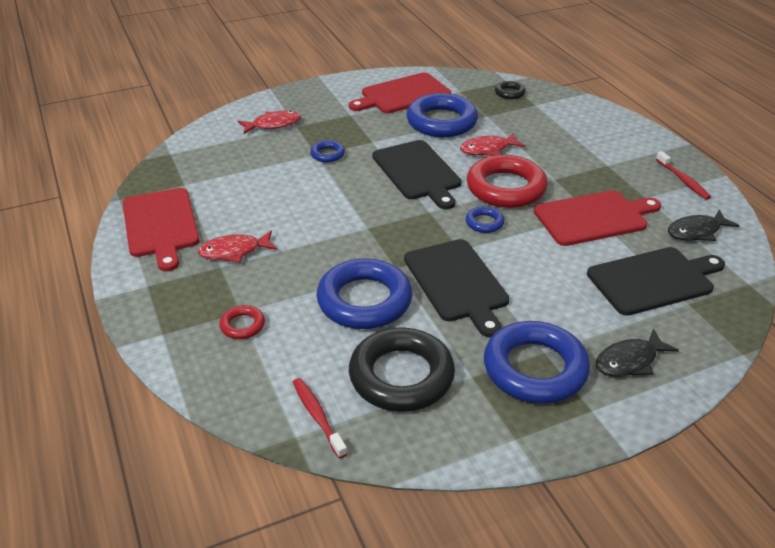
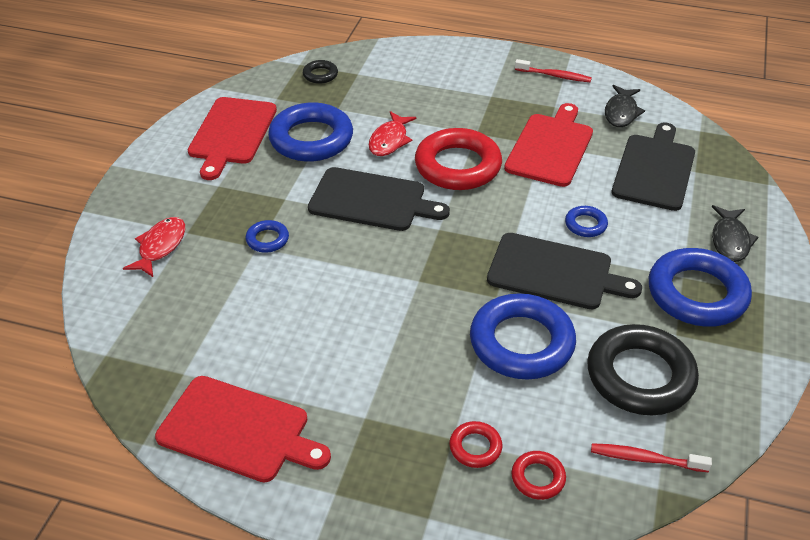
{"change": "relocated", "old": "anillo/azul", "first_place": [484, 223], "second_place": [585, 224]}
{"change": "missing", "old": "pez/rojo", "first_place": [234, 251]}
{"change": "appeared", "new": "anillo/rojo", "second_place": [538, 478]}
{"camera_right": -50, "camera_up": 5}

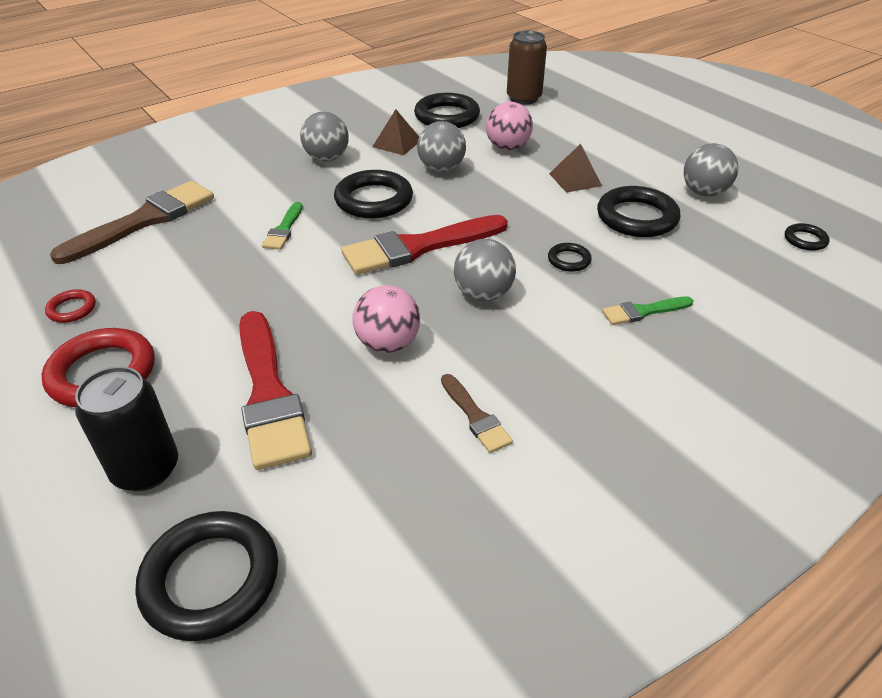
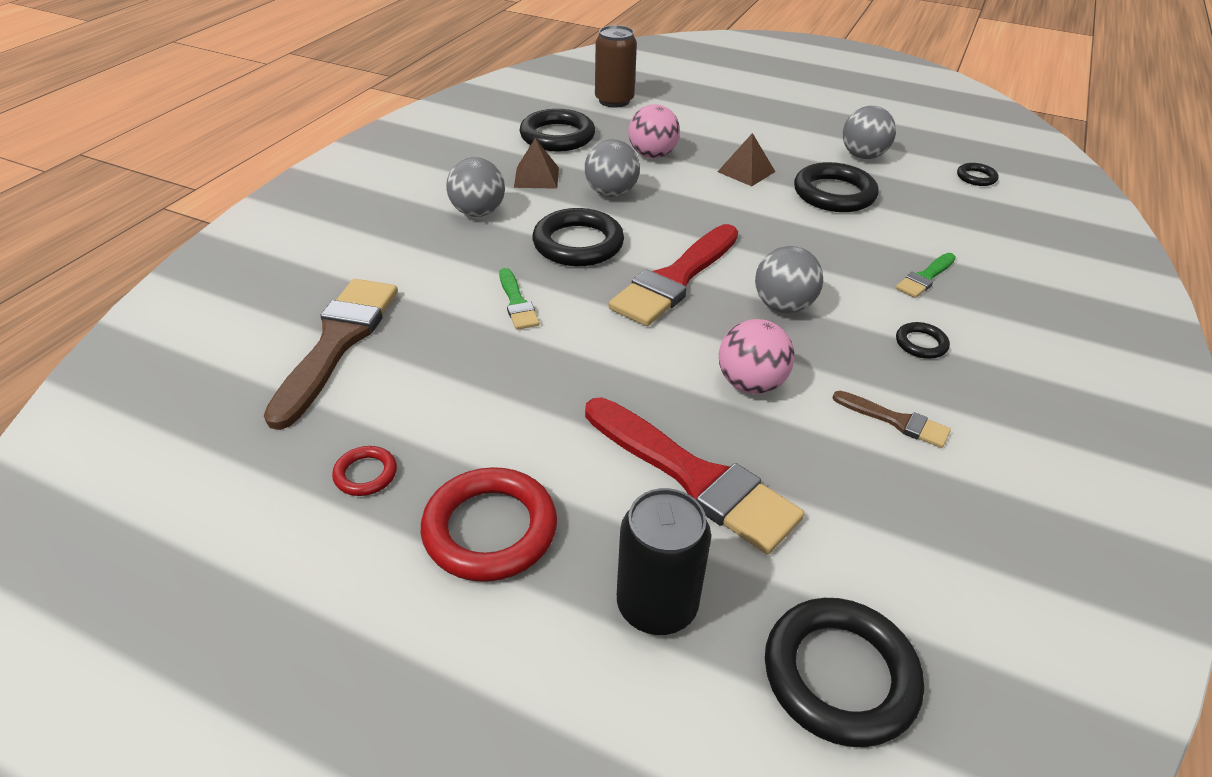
{"change": "relocated", "old": "anillo/negro", "first_place": [569, 260], "second_place": [921, 344]}
{"camera_right": -30, "camera_up": 0}

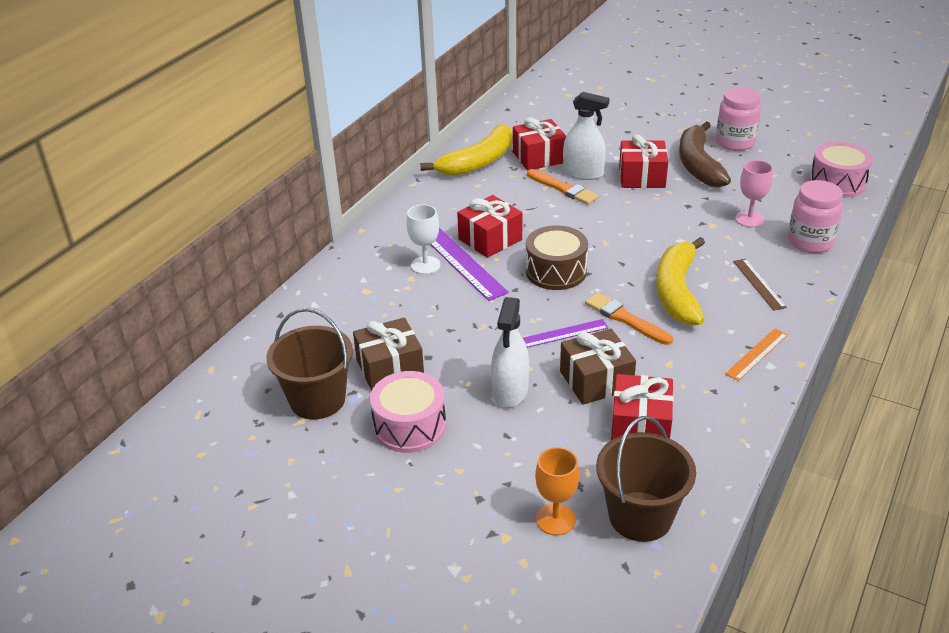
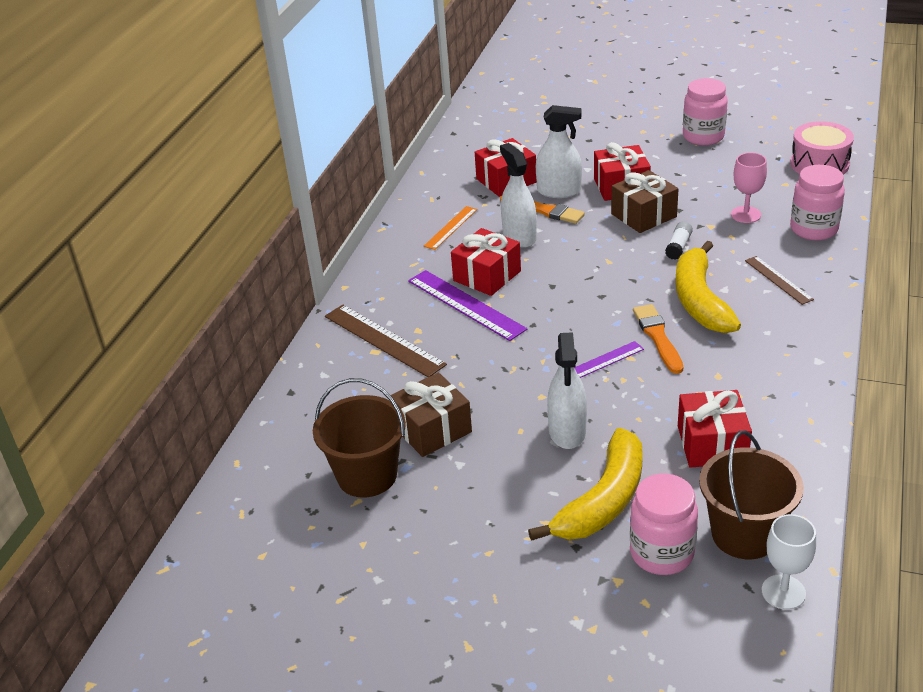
{"change": "missing", "old": "plátano/marrón", "first_place": [698, 165]}
{"change": "relocated", "old": "plátano/amarillo", "first_place": [478, 162], "second_place": [603, 500]}
{"change": "relocated", "old": "copa/blanco", "first_place": [425, 265], "second_place": [783, 592]}
{"change": "missing", "old": "tambor/marrón", "first_place": [556, 271]}
{"change": "spun", "old": "pincel/naranja", "first_place": [625, 319], "second_place": [658, 337], "degrees": 45}
{"change": "relocated", "old": "regla/naranja", "first_place": [757, 354], "second_place": [451, 227]}
{"change": "relocated", "old": "regalo/marrón", "first_place": [596, 380], "second_place": [643, 215]}
{"change": "missing", "old": "tambor/rosa", "first_place": [410, 426]}
{"change": "exchanged", "old": "copa/naranja", "new": "tarro/rosa", "first_place": [555, 519], "second_place": [661, 553]}
{"change": "appeared", "new": "pulverizador/blanco", "second_place": [519, 237]}
{"change": "appeared", "new": "barra de pegamento/blanco", "second_place": [678, 247]}
{"change": "appeared", "new": "regla/marrón", "second_place": [384, 340]}
{"camera_right": -10, "camera_up": 0}

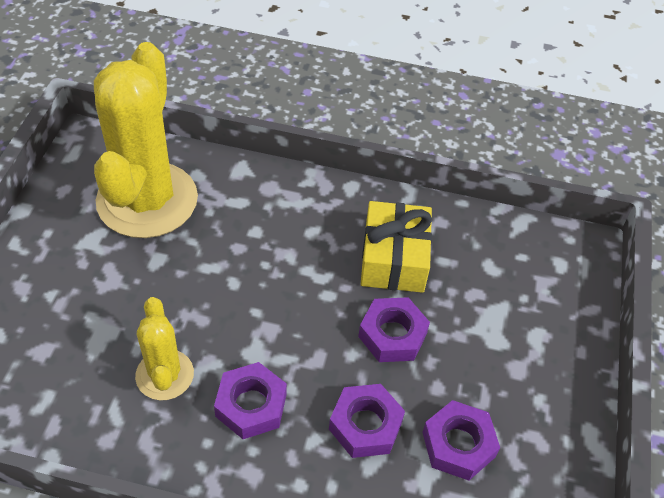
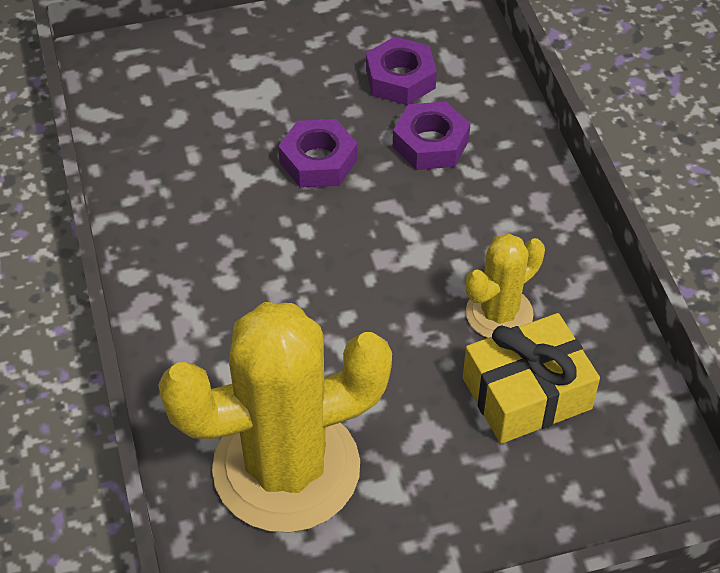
{"change": "relocated", "old": "regalo/amarillo", "first_place": [394, 259], "second_place": [526, 393]}
{"change": "missing", "old": "tuerca/morado", "first_place": [251, 405]}
{"camera_right": -115, "camera_up": 0}

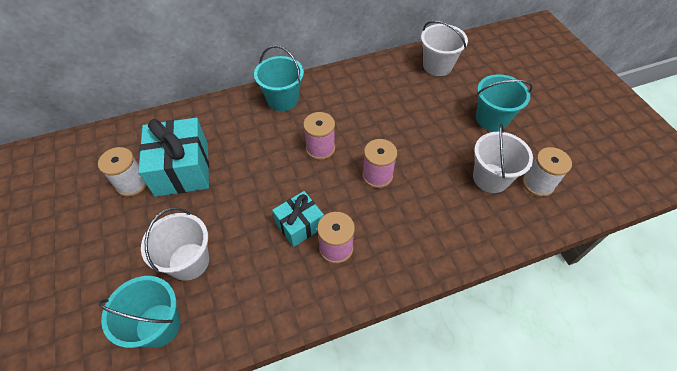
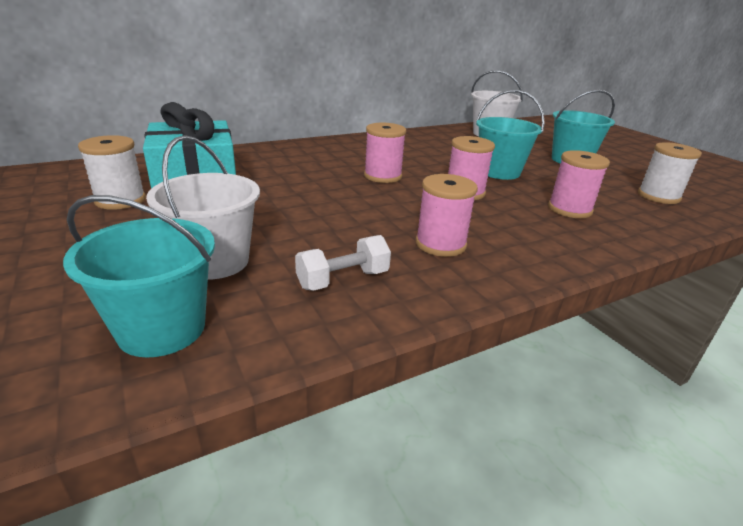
{"change": "relocated", "old": "balde/turquesa", "first_place": [282, 99], "second_place": [499, 172]}
{"change": "missing", "old": "balde/blanco", "first_place": [490, 178]}
{"change": "missing", "old": "regalo/turquesa", "first_place": [299, 225]}
{"change": "appeared", "new": "carrete/rosa", "second_place": [569, 209]}
{"change": "appeared", "new": "mancuerna/blanco", "second_place": [343, 280]}
{"camera_right": -10, "camera_up": -25}

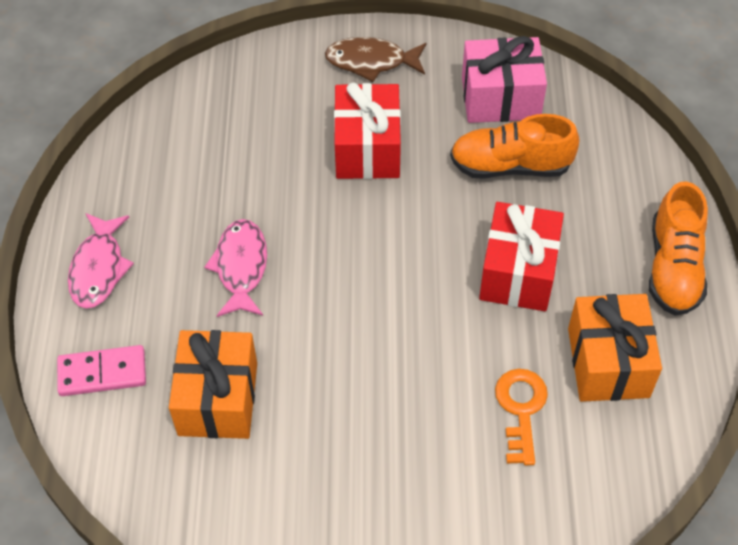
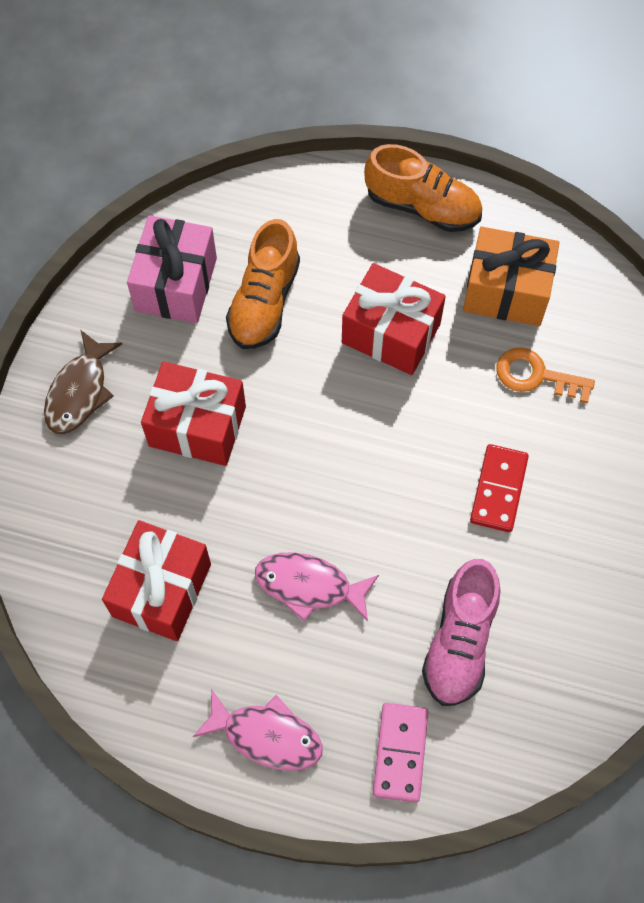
{"change": "exchanged", "old": "regalo/naranja", "new": "zapato/rosa", "first_place": [218, 399], "second_place": [459, 641]}
{"change": "appeared", "new": "ficha de dominó/rojo", "second_place": [498, 489]}
{"change": "appeared", "new": "regalo/rojo", "second_place": [162, 590]}
{"camera_right": -75, "camera_up": 10}

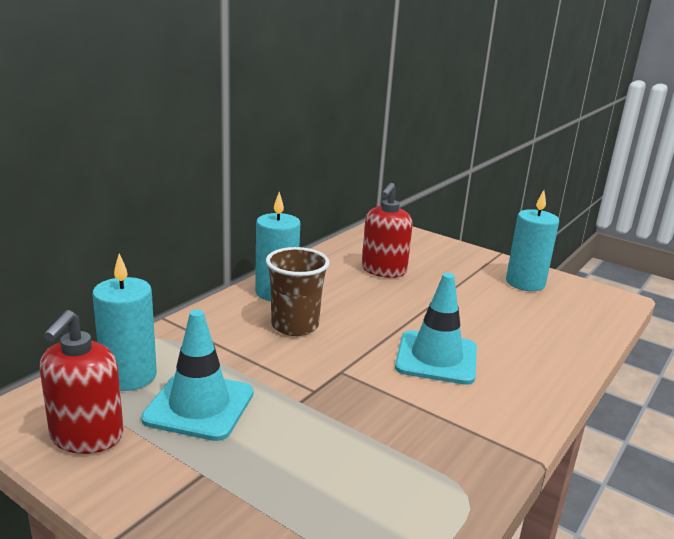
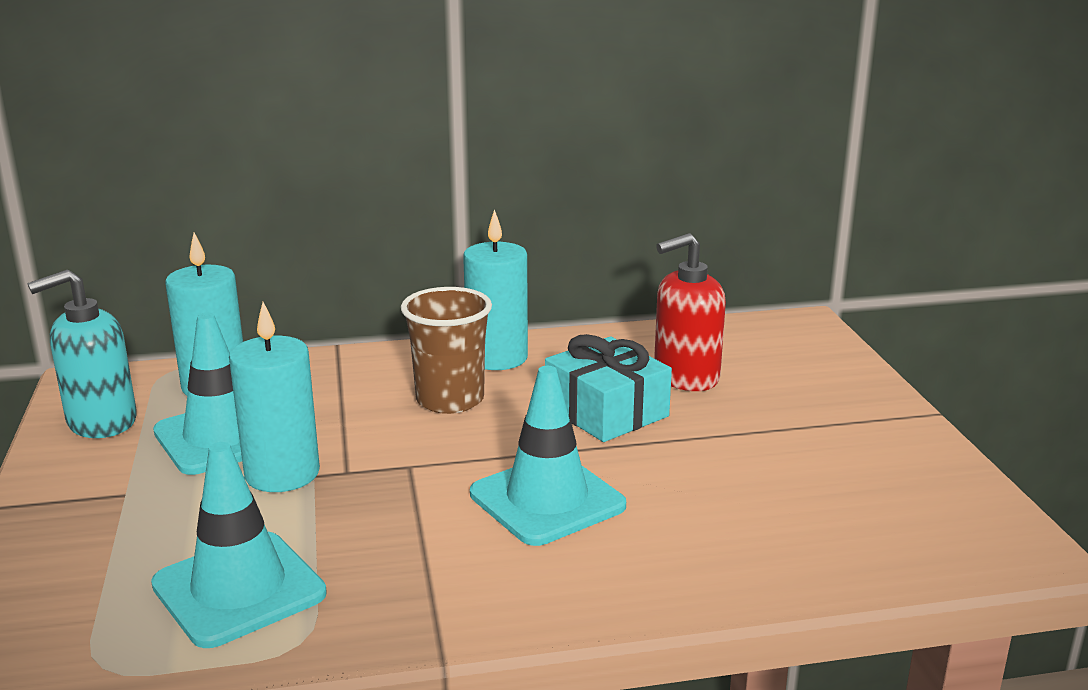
{"change": "relocated", "old": "vela/turquesa", "first_place": [525, 283], "second_place": [282, 474]}
{"change": "colour", "old": "dispensador de jabón/rojo", "new": "dispensador de jabón/turquesa", "first_place": [86, 436], "second_place": [101, 422]}
{"change": "appeared", "new": "regalo/turquesa", "second_place": [606, 411]}
{"change": "appeared", "new": "cono de tráfico/turquesa", "second_place": [239, 589]}
{"camera_right": 45, "camera_up": 0}

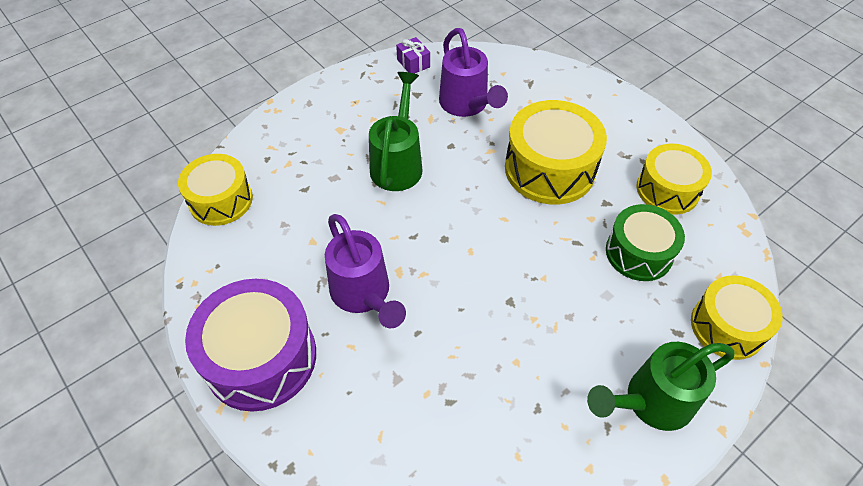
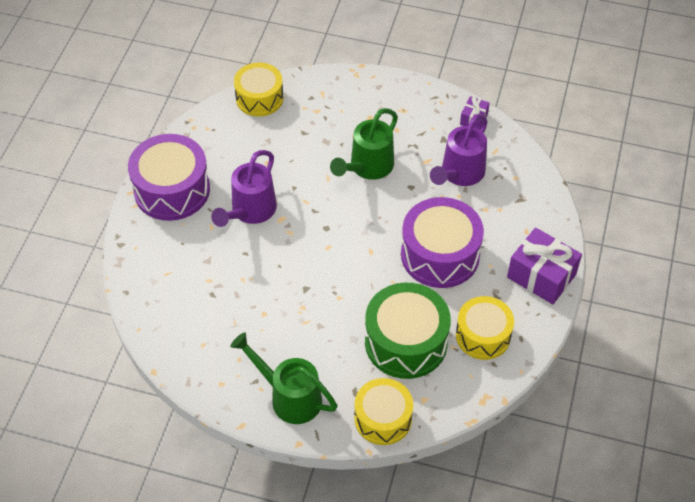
{"change": "spun", "old": "regadera/verde", "first_place": [398, 163], "second_place": [368, 167], "degrees": 150}
{"change": "colour", "old": "tambor/amarillo", "new": "tambor/morado", "first_place": [549, 169], "second_place": [440, 255]}
{"change": "size", "old": "tambor/verde", "first_place": [639, 253], "second_place": [406, 342], "factor": 1.5}
{"change": "appeared", "new": "regalo/morado", "second_place": [541, 276]}
{"camera_right": 55, "camera_up": 0}

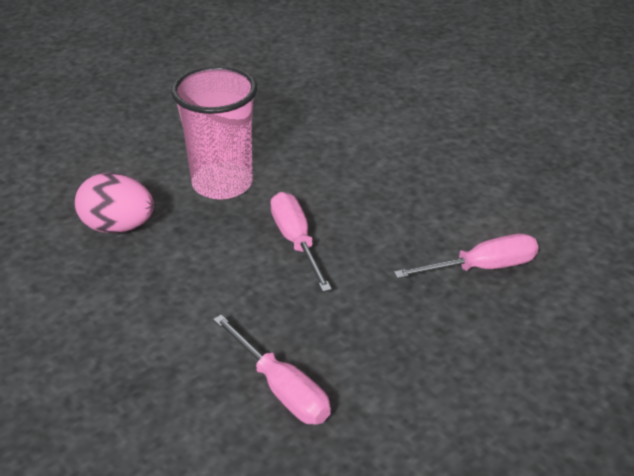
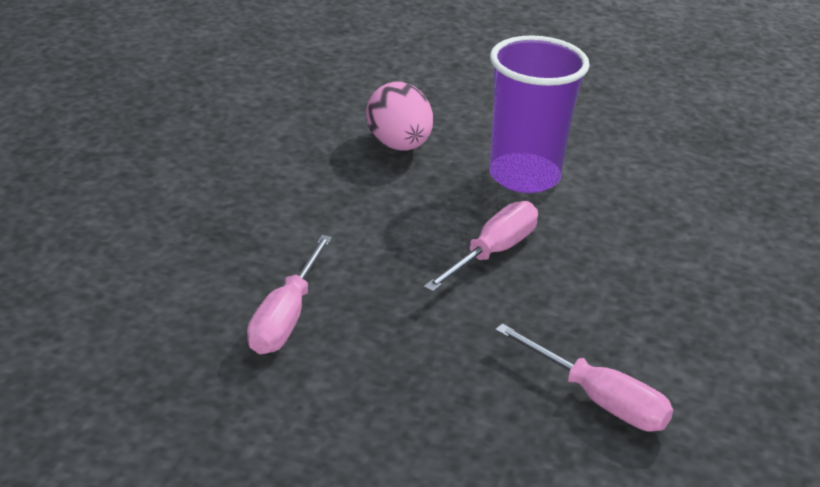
{"change": "colour", "old": "vaso/rosa", "new": "vaso/morado", "first_place": [222, 183], "second_place": [524, 176]}
{"camera_right": 55, "camera_up": -5}

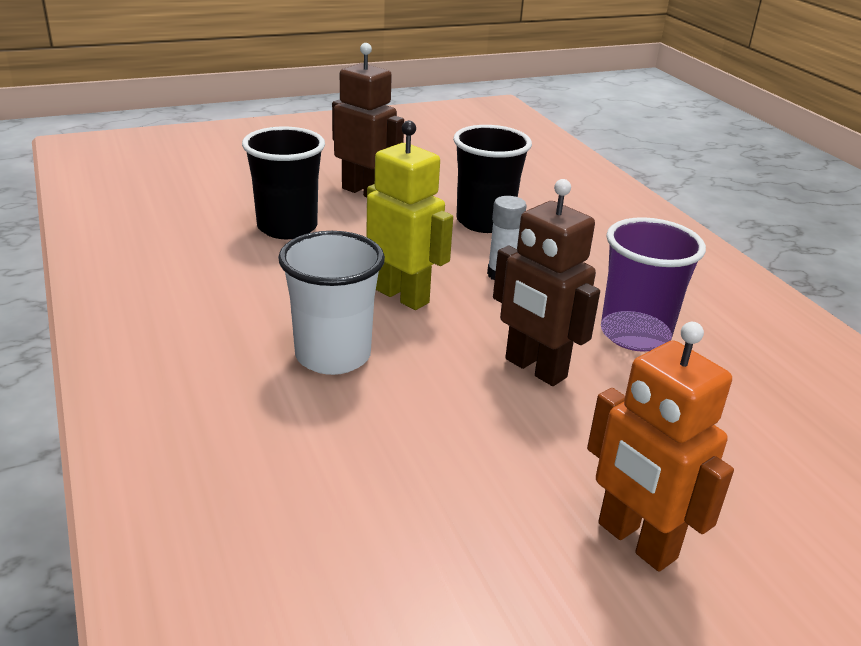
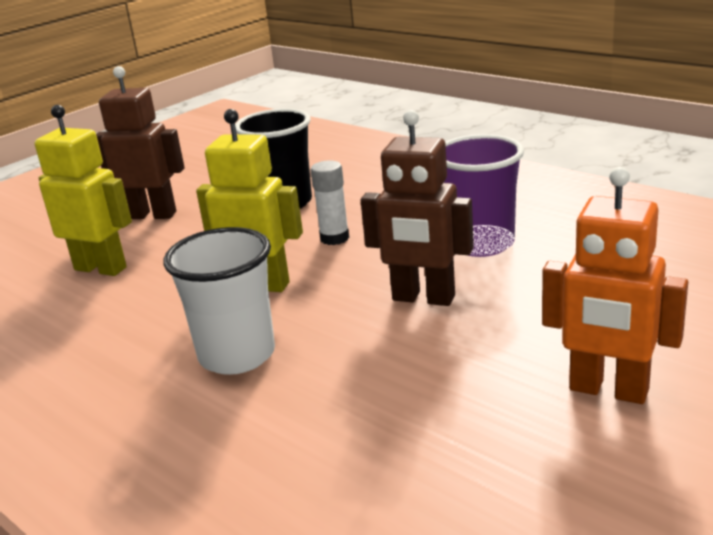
{"change": "exchanged", "old": "vaso/negro", "new": "robot/amarillo", "first_place": [287, 227], "second_place": [101, 268]}
{"camera_right": -20, "camera_up": -5}

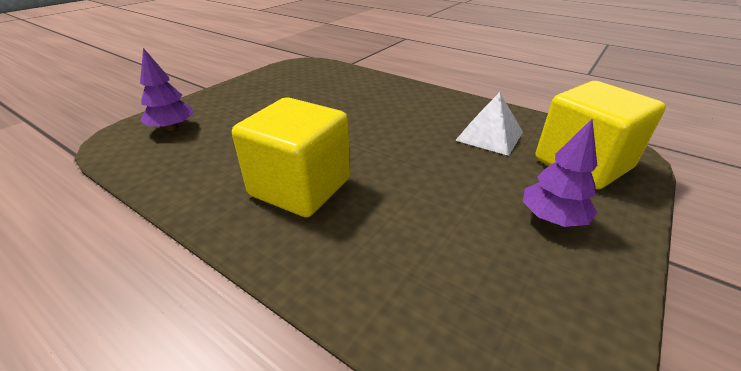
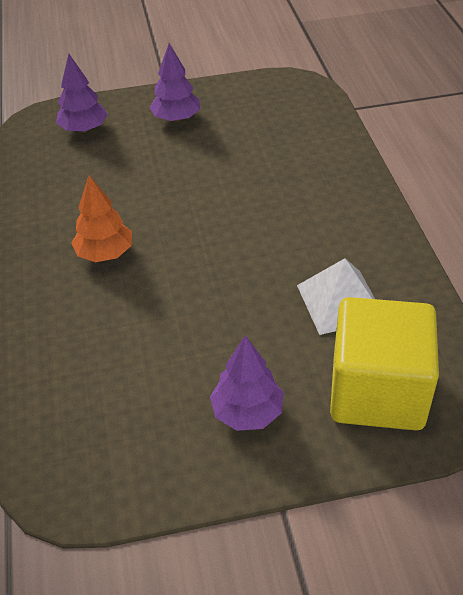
{"change": "exchanged", "old": "cubo/amarillo", "new": "árbol/naranja", "first_place": [300, 187], "second_place": [105, 253]}
{"change": "appeared", "new": "árbol/morado", "second_place": [176, 118]}
{"camera_right": 45, "camera_up": 10}

